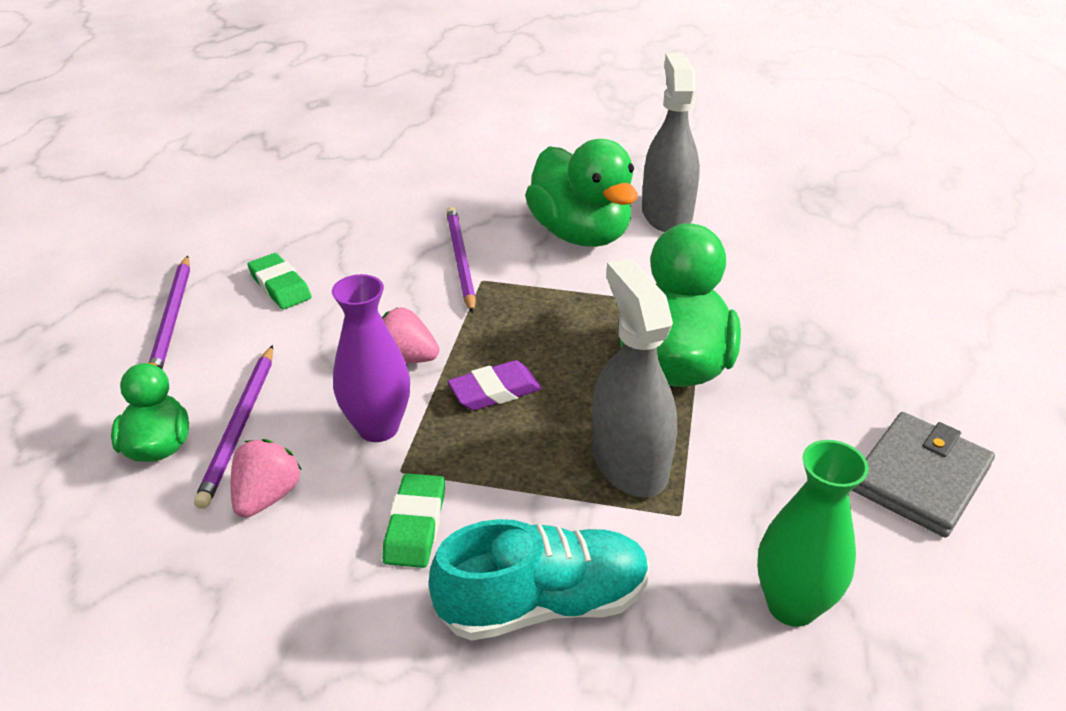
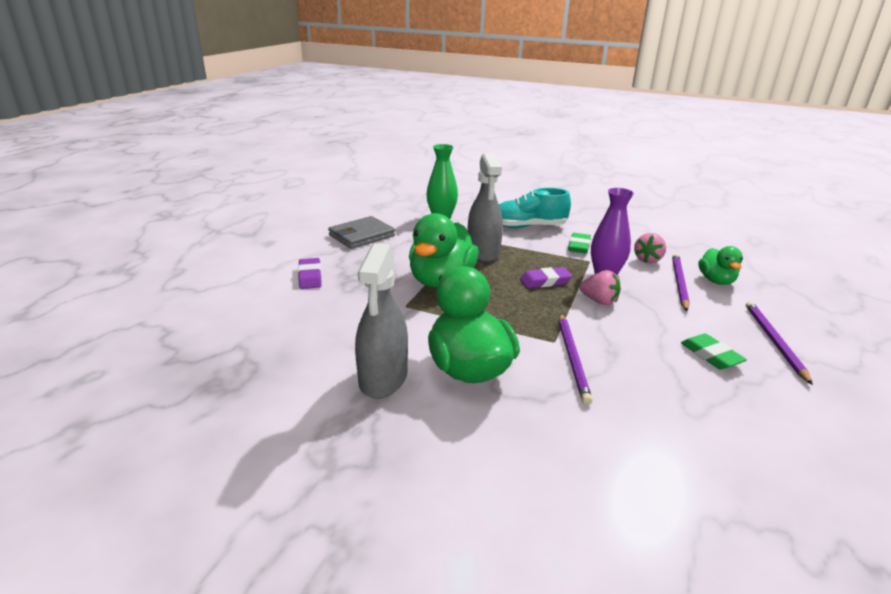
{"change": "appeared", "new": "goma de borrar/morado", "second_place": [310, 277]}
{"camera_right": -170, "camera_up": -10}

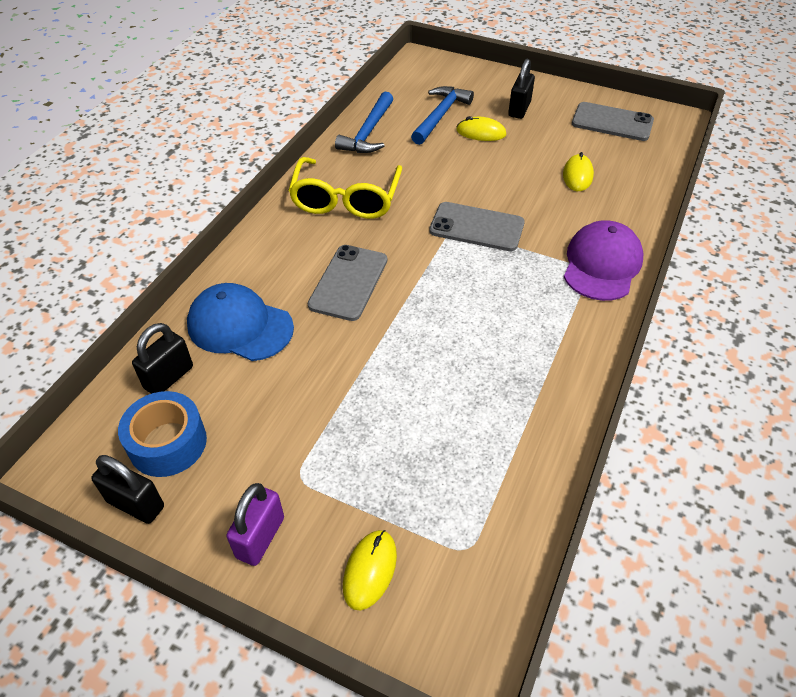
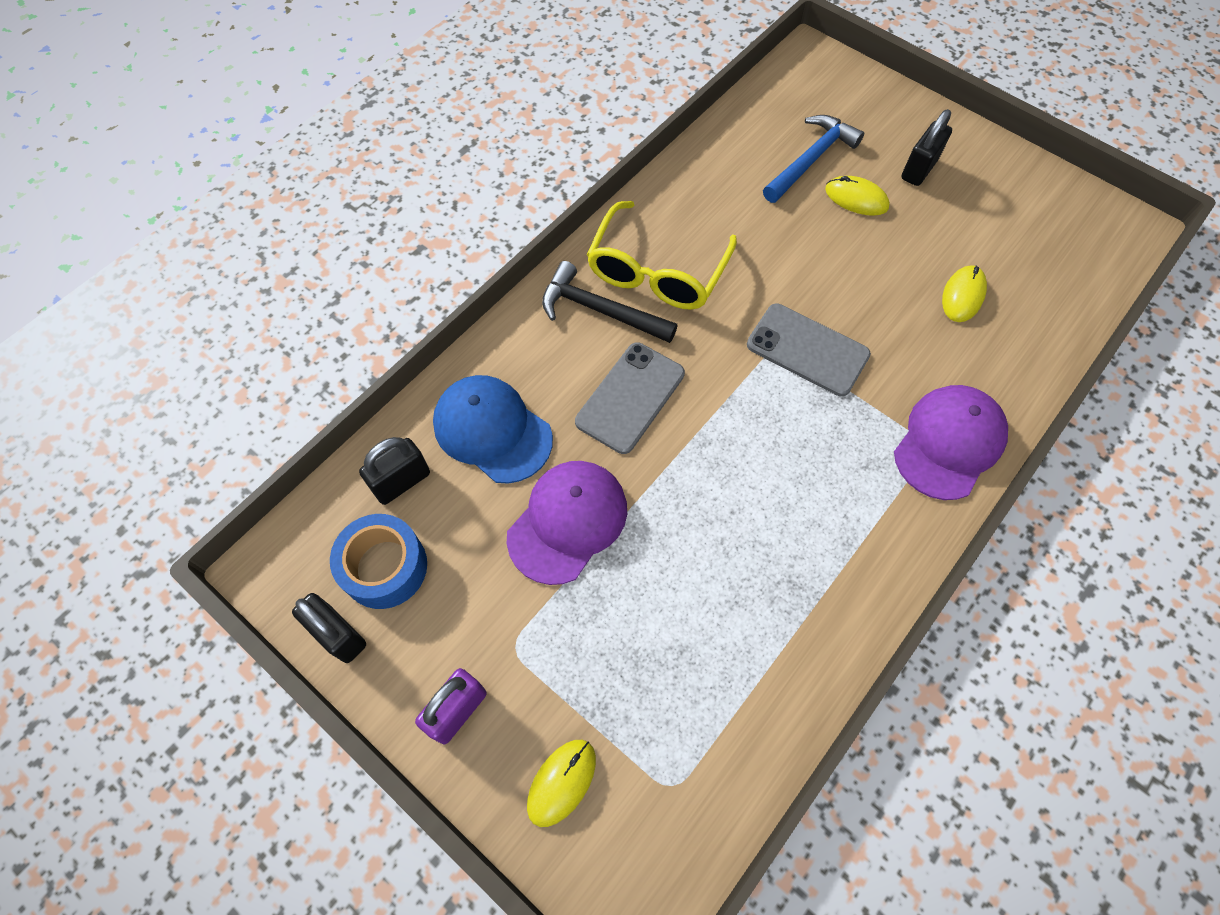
{"change": "missing", "old": "martillo/azul", "first_place": [368, 132]}
{"change": "missing", "old": "móvil/gris", "first_place": [612, 122]}
{"change": "appeared", "new": "martillo/negro", "second_place": [600, 310]}
{"change": "appeared", "new": "gorra/morado", "second_place": [567, 522]}
{"camera_right": 15, "camera_up": 15}

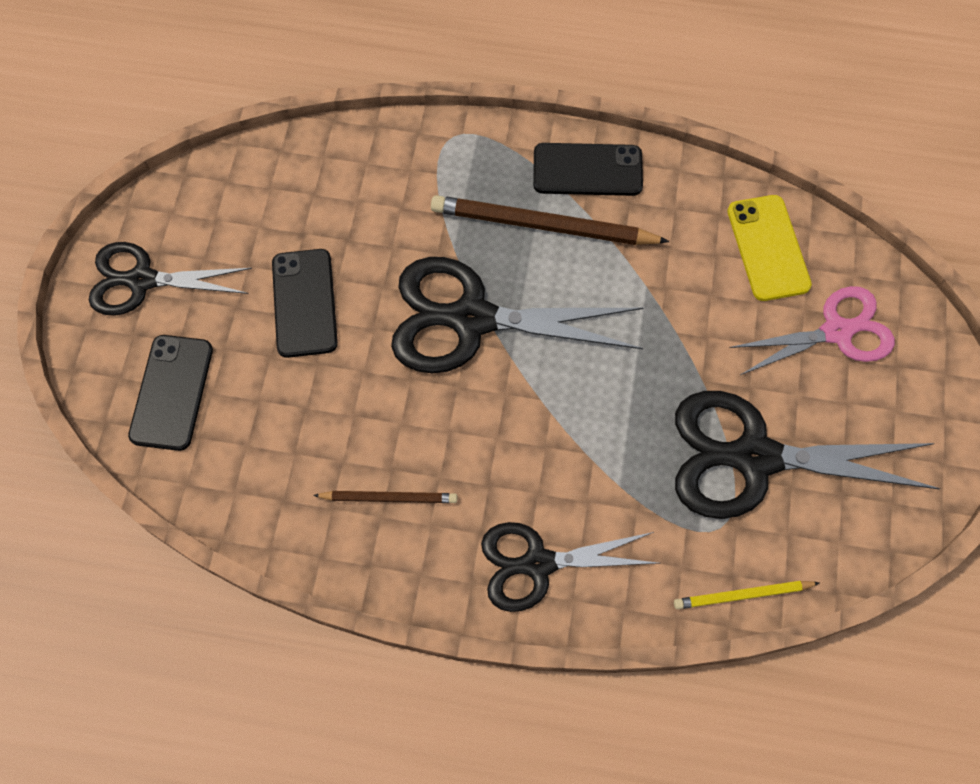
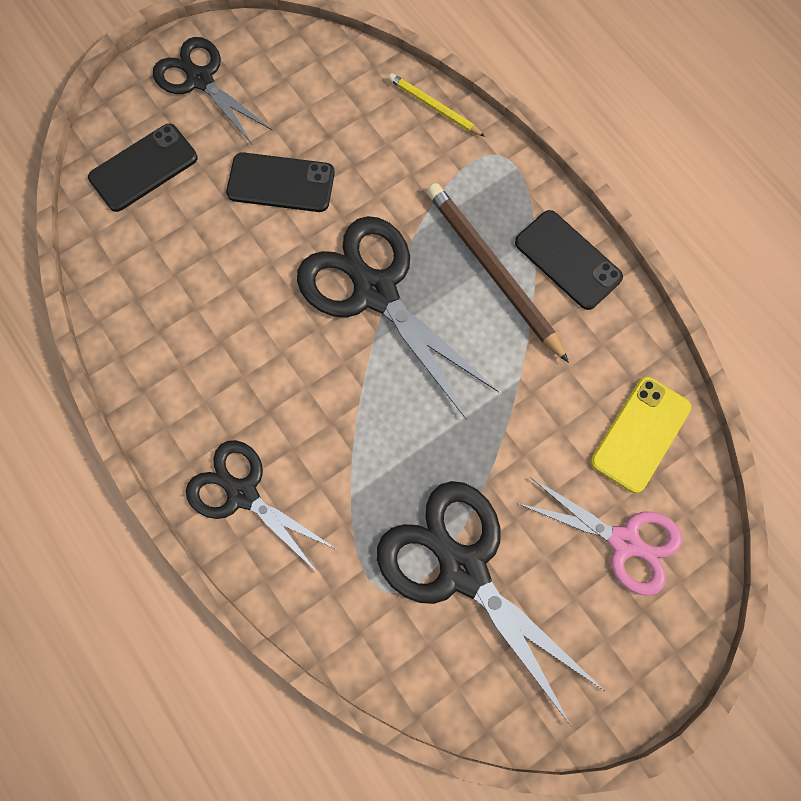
{"change": "spun", "old": "móvil/negro", "first_place": [304, 303], "second_place": [281, 183], "degrees": 60}
{"change": "missing", "old": "lápiz/marrón", "first_place": [389, 497]}
{"change": "relocated", "old": "lápiz/amarillo", "first_place": [742, 595], "second_place": [434, 107]}
{"camera_right": 45, "camera_up": 5}

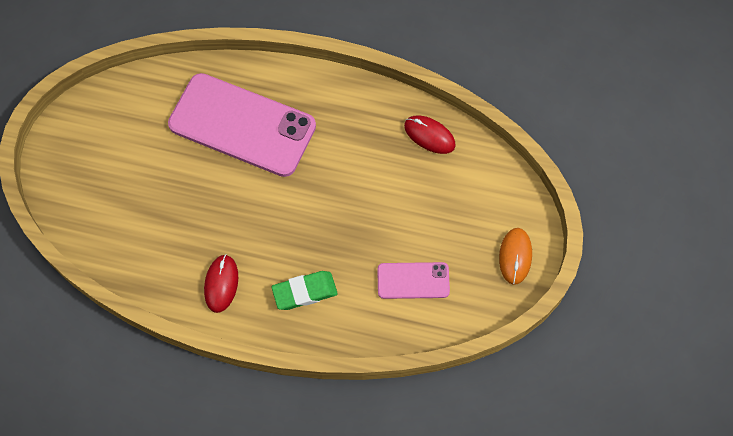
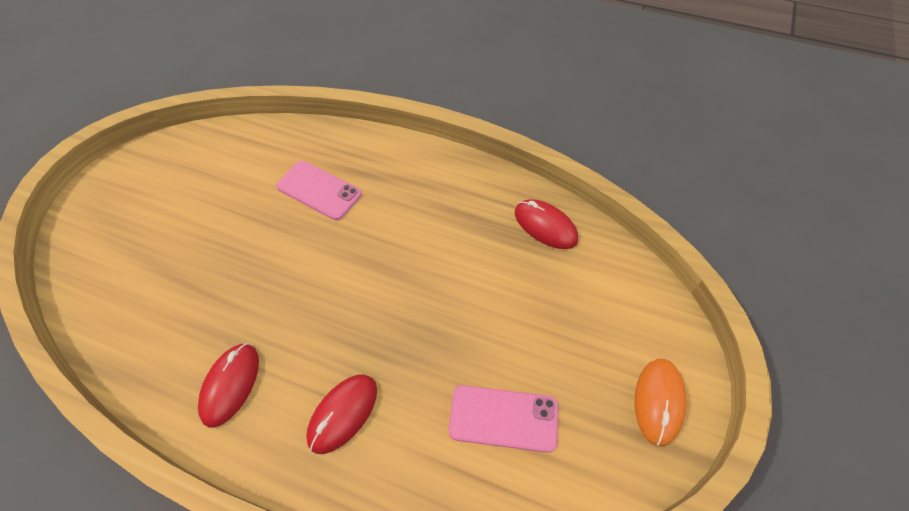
{"change": "size", "old": "móvil/rosa", "first_place": [242, 125], "second_place": [319, 190], "factor": 0.49}
{"change": "exchanged", "old": "goma de borrar/verde", "new": "ratón/rojo", "first_place": [305, 292], "second_place": [343, 413]}
{"camera_right": 10, "camera_up": -10}

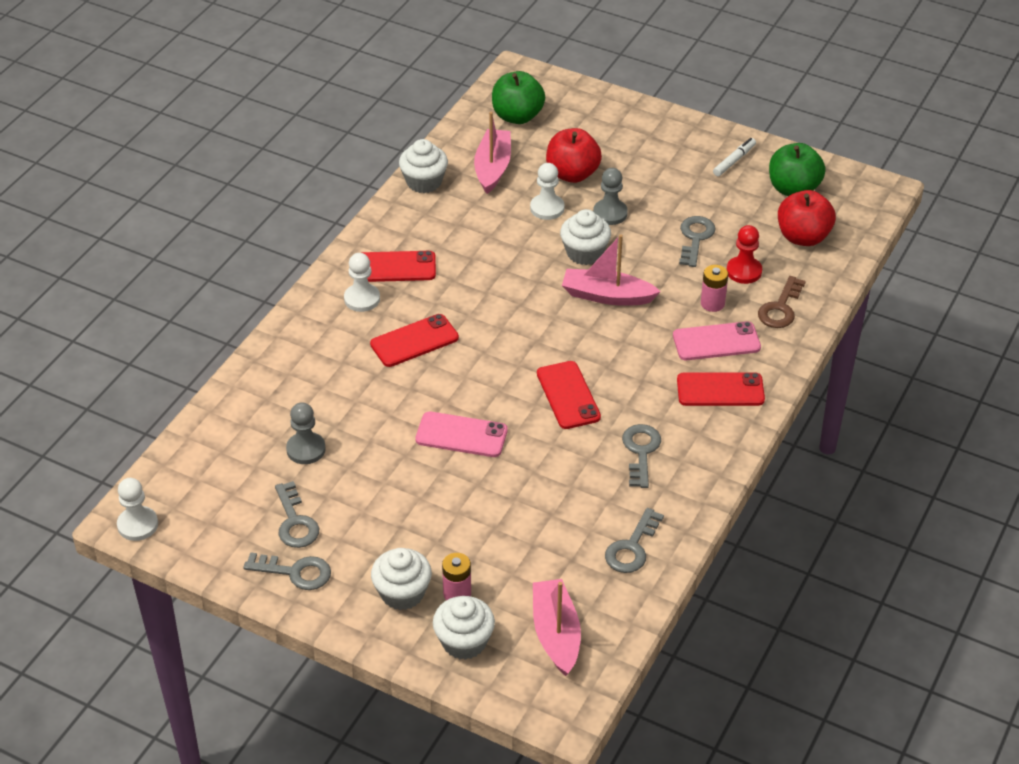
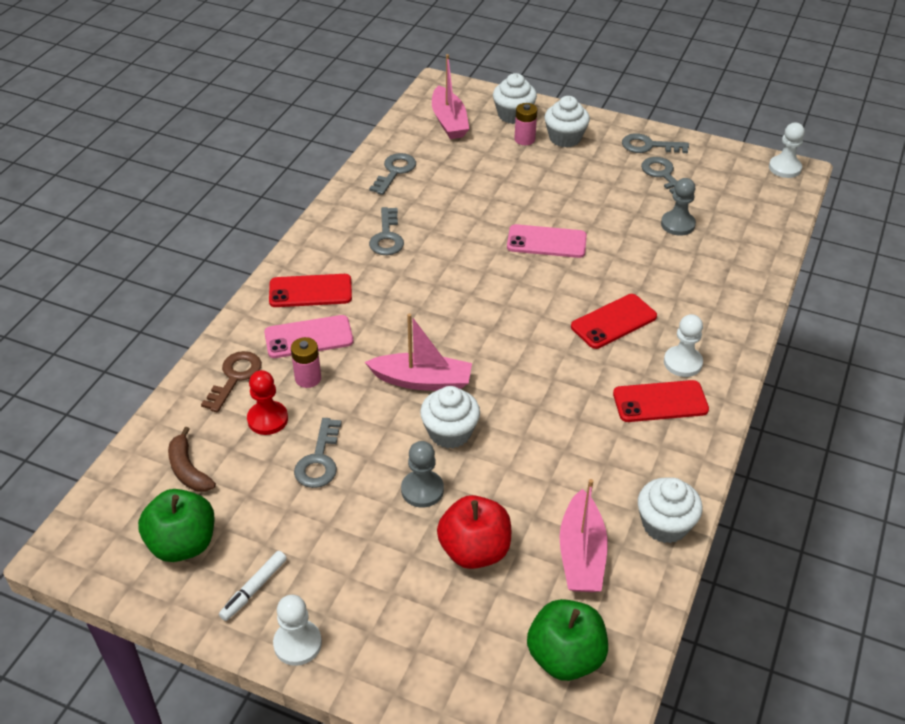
{"change": "relocated", "old": "peón/blanco", "first_place": [547, 208], "second_place": [297, 643]}
{"change": "exchanged", "old": "manzana/rojo", "new": "plátano/marrón", "first_place": [803, 237], "second_place": [188, 470]}
{"change": "missing", "old": "móvil/rojo", "first_place": [568, 395]}
{"camera_right": 175, "camera_up": 0}

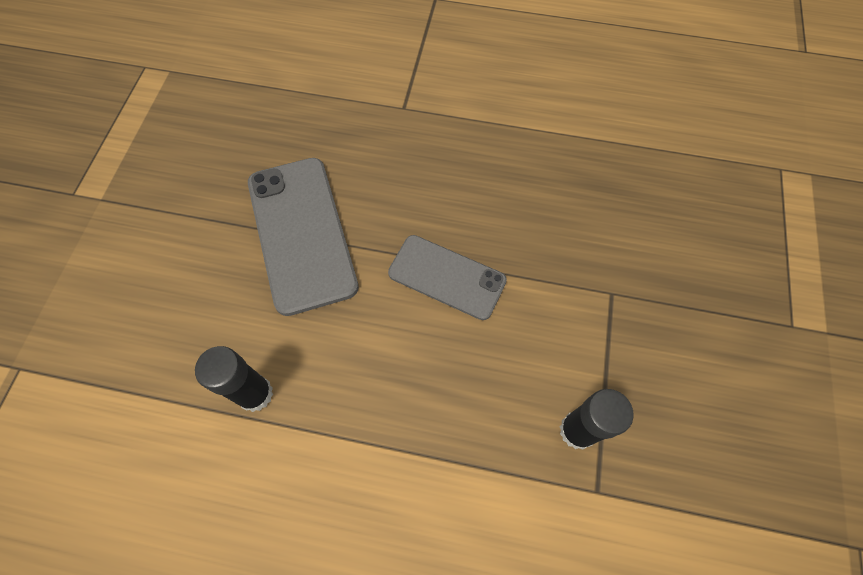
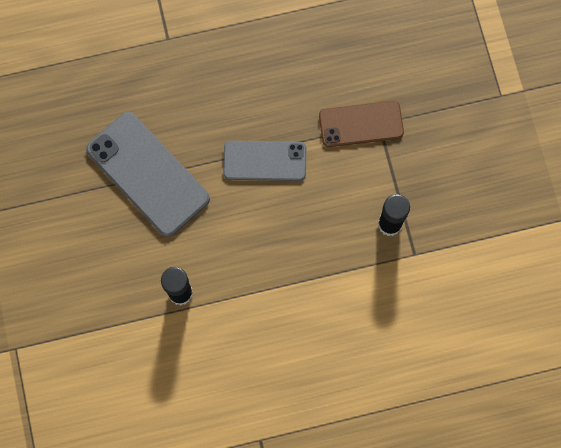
{"change": "appeared", "new": "móvil/marrón", "second_place": [361, 124]}
{"camera_right": -25, "camera_up": 10}

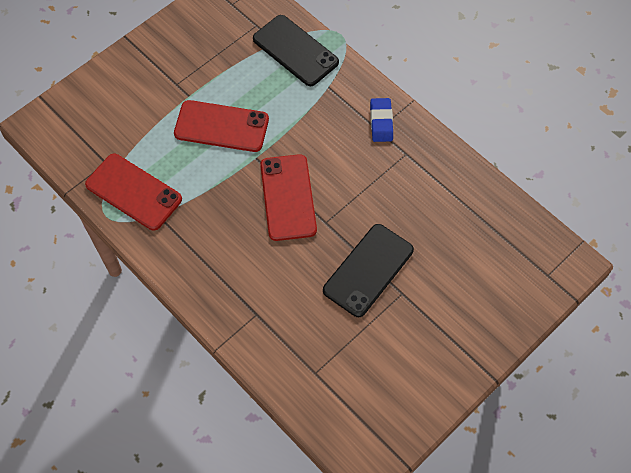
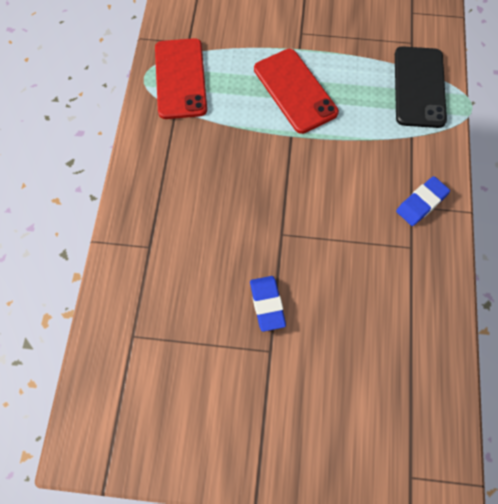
{"change": "missing", "old": "móvil/rojo", "first_place": [288, 197]}
{"change": "exchanged", "old": "móvil/negro", "new": "goma de borrar/azul", "first_place": [368, 270], "second_place": [267, 304]}
{"camera_right": 50, "camera_up": 5}

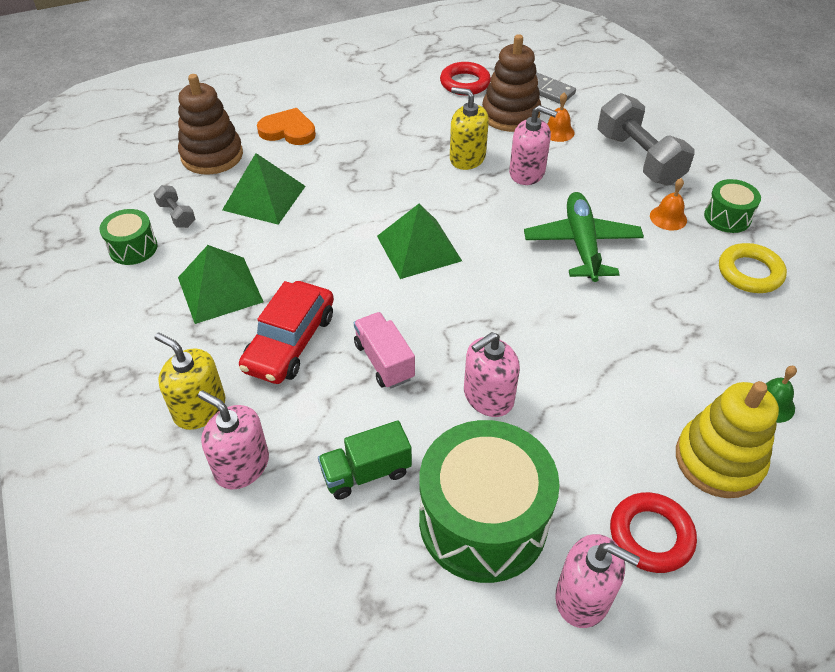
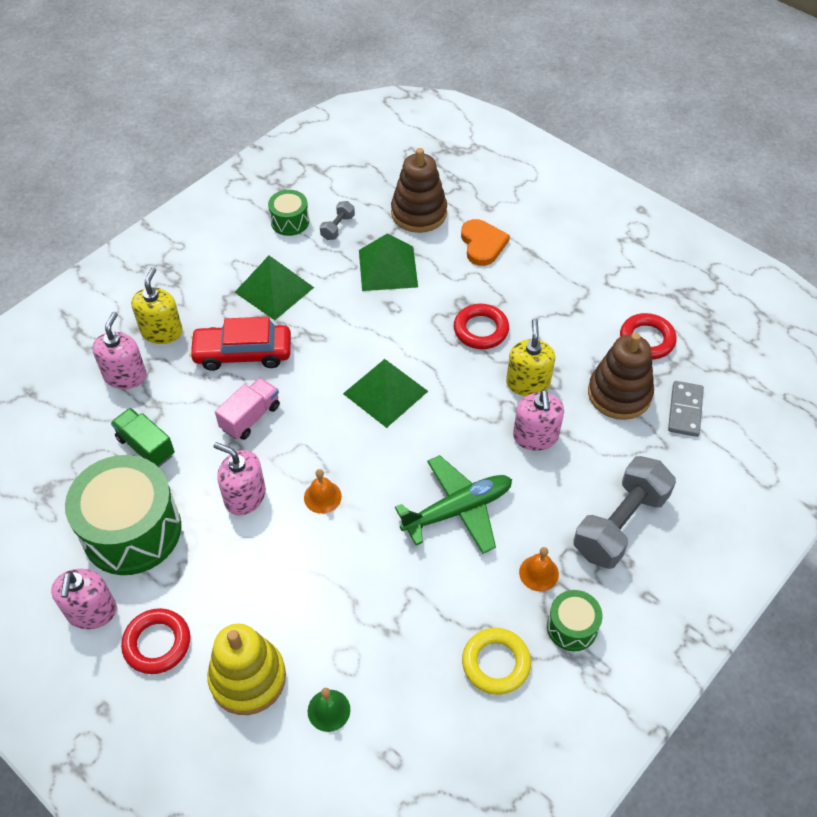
{"change": "relocated", "old": "campana/naranja", "first_place": [557, 131], "second_place": [322, 497]}
{"change": "appeared", "new": "anillo/rojo", "second_place": [481, 330]}
{"camera_right": 65, "camera_up": 5}

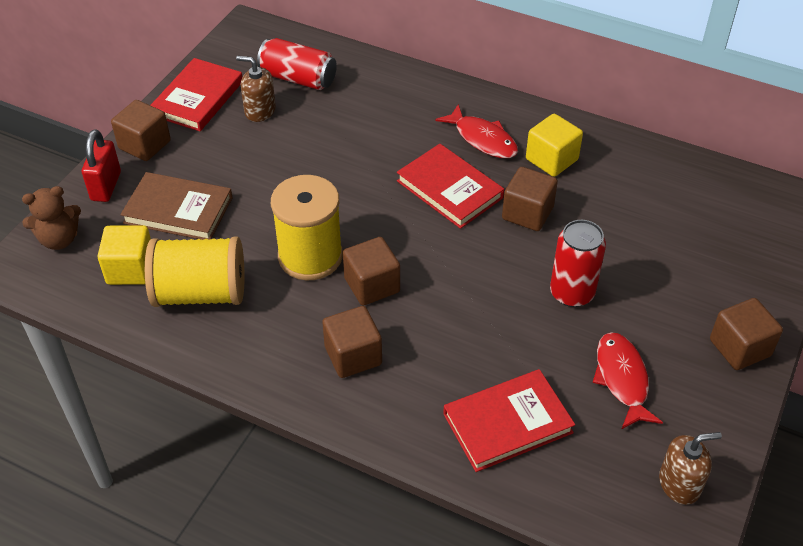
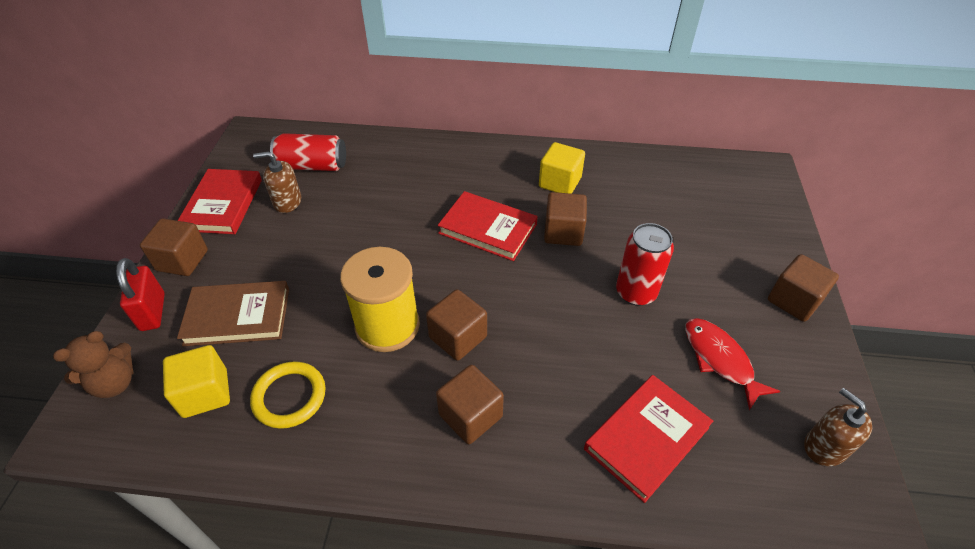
{"change": "missing", "old": "pez/rojo", "first_place": [482, 139]}
{"change": "exchanged", "old": "carrete/amarillo", "new": "anillo/amarillo", "first_place": [200, 293], "second_place": [289, 397]}
{"change": "spun", "old": "dispensador de jabón/marrón", "first_place": [679, 484], "second_place": [824, 447], "degrees": -90}
{"camera_right": -20, "camera_up": 0}

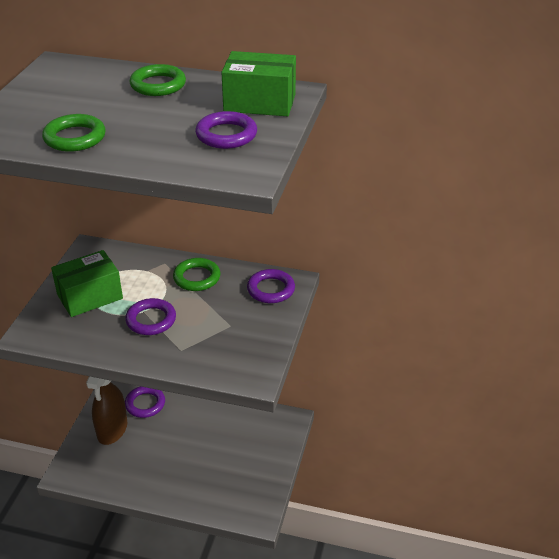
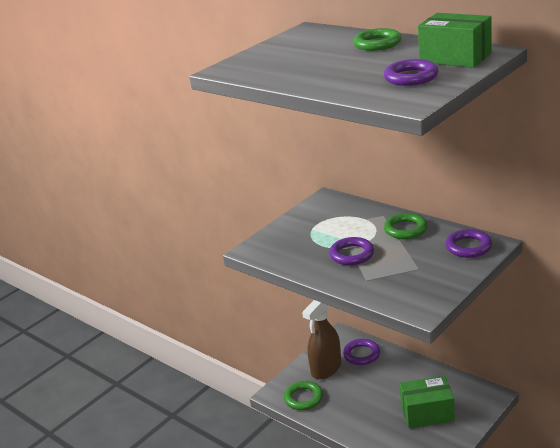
{"change": "relocated", "old": "anillo/verde", "first_place": [75, 138], "second_place": [303, 398]}
{"change": "relocated", "old": "caja/verde", "first_place": [90, 296], "second_place": [427, 413]}
{"camera_right": 30, "camera_up": -10}

